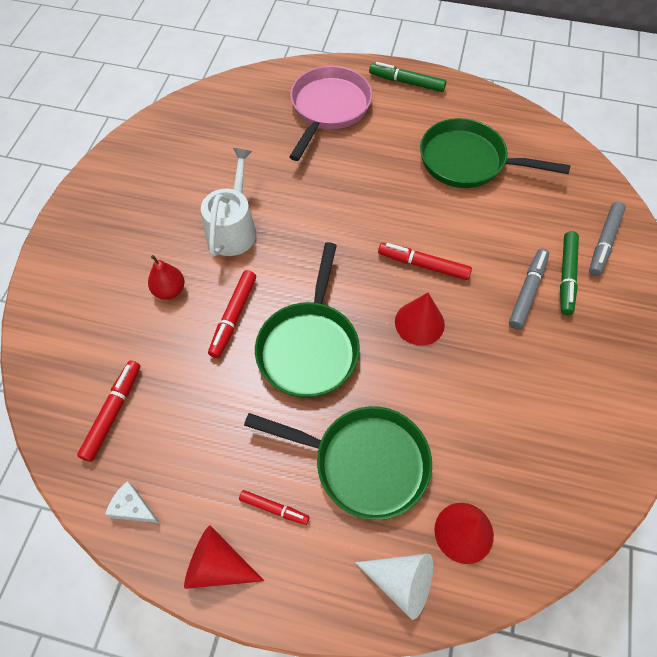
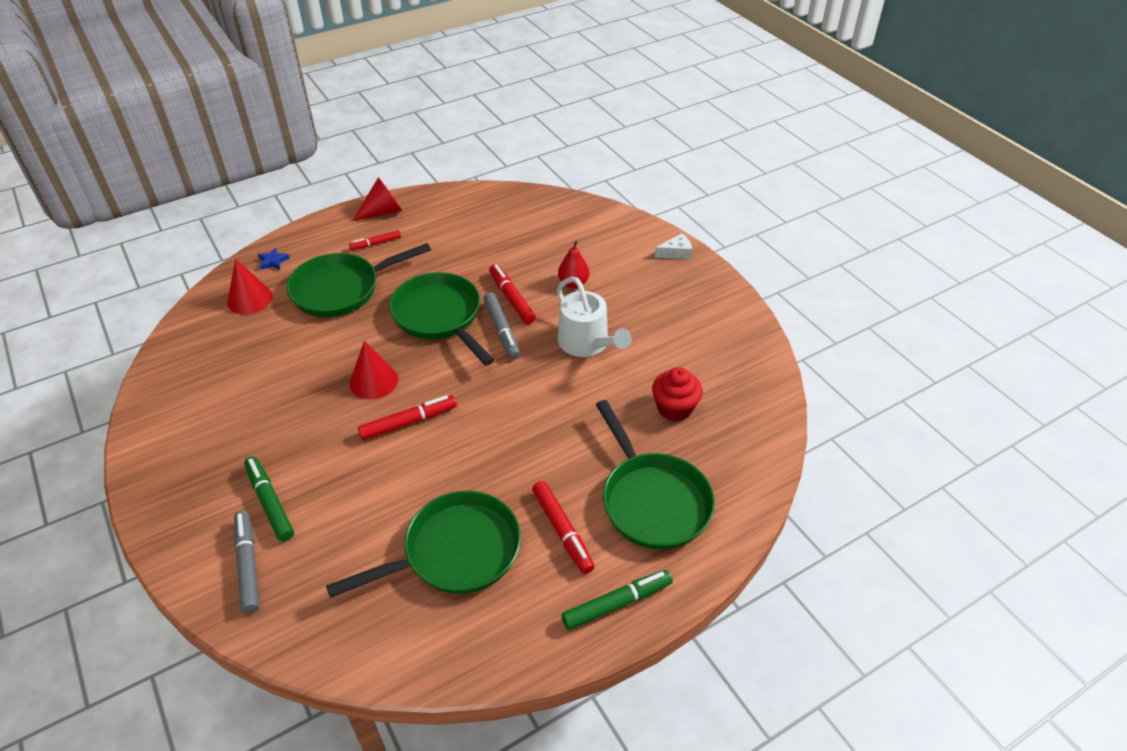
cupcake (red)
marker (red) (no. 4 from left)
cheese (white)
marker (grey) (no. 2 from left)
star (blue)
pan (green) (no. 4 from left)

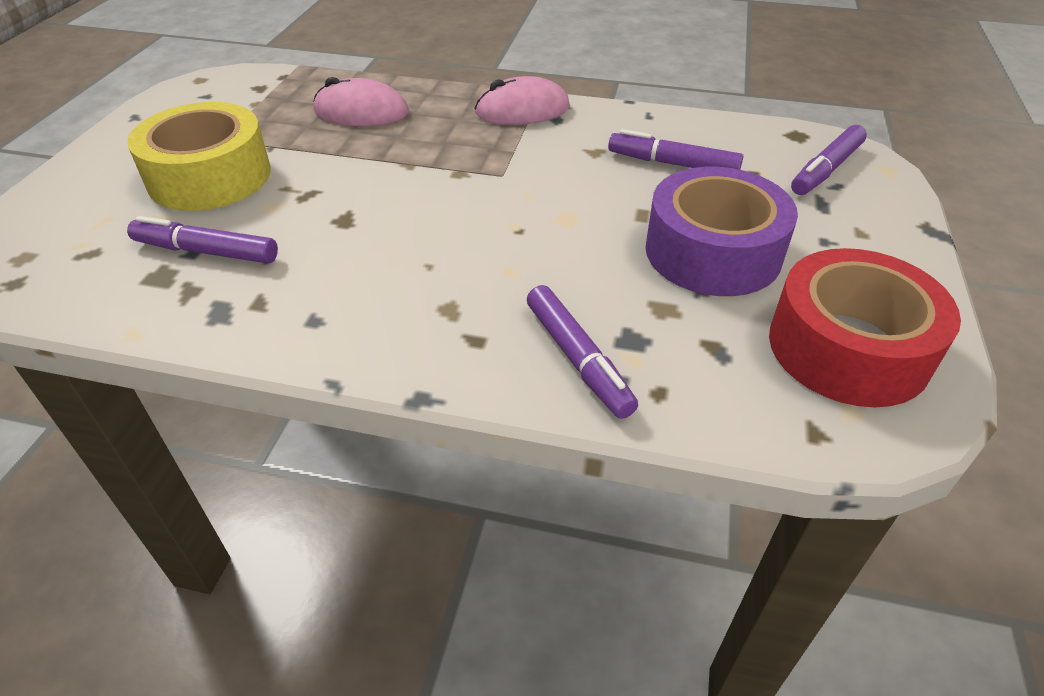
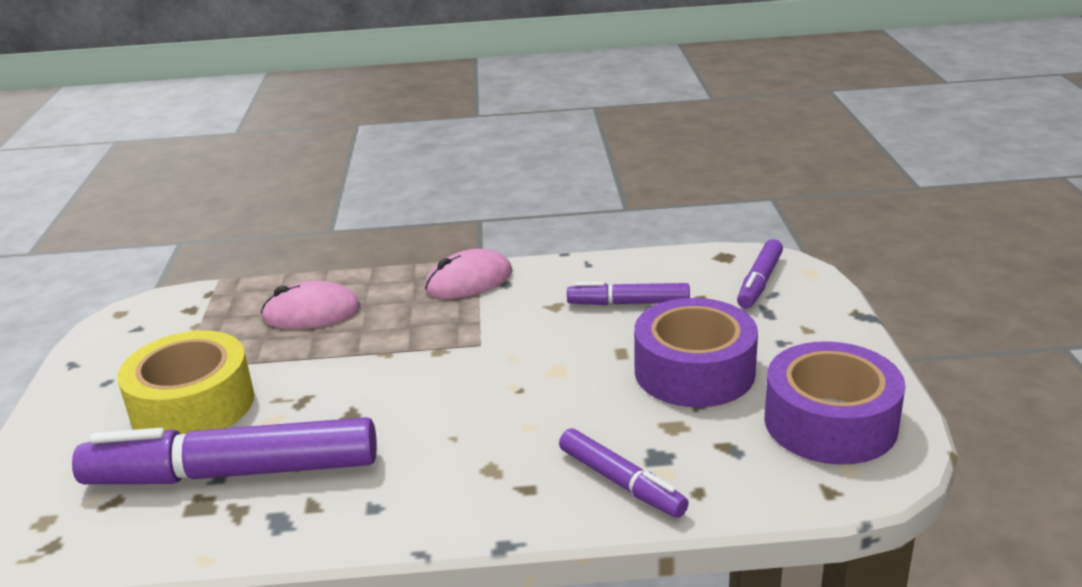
tape (purple) (no. 2 from left)
marker (purple) (no. 1 from left)

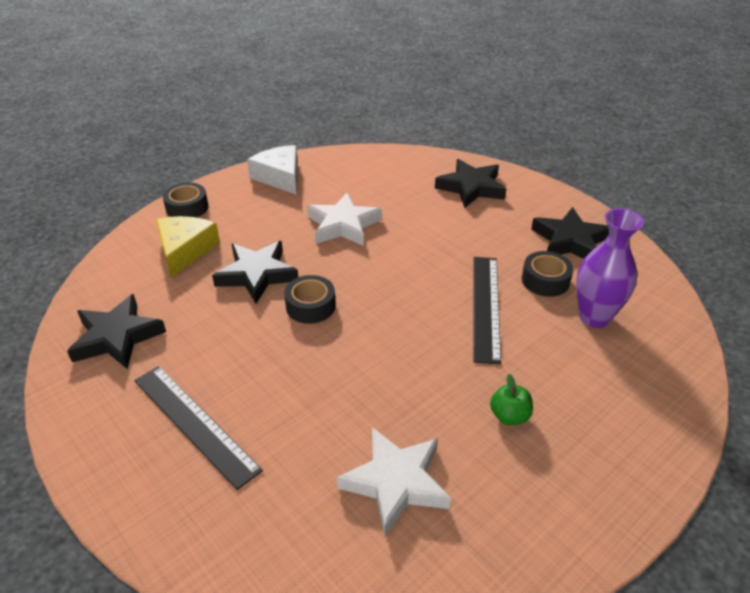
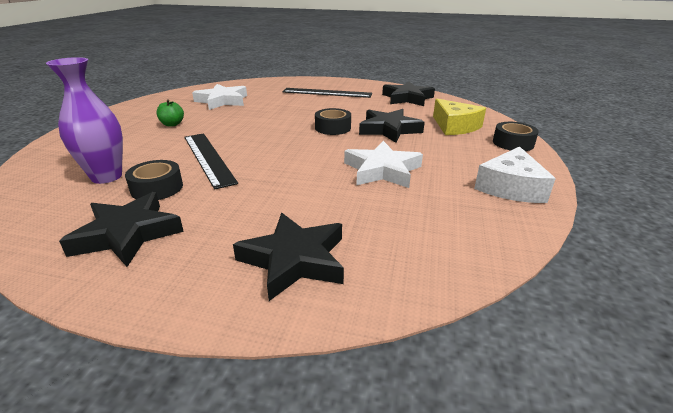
cheese (white)

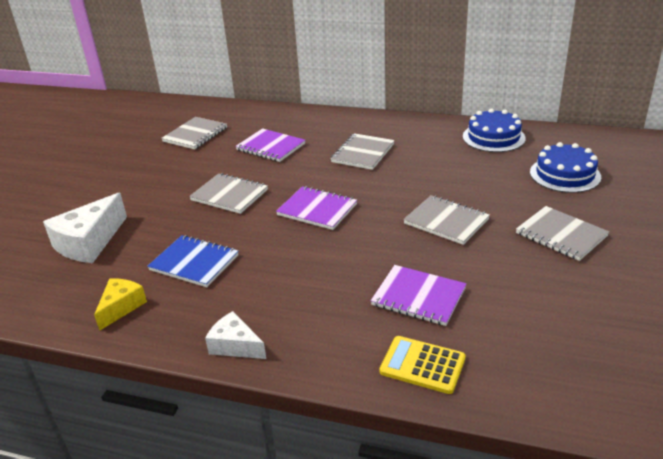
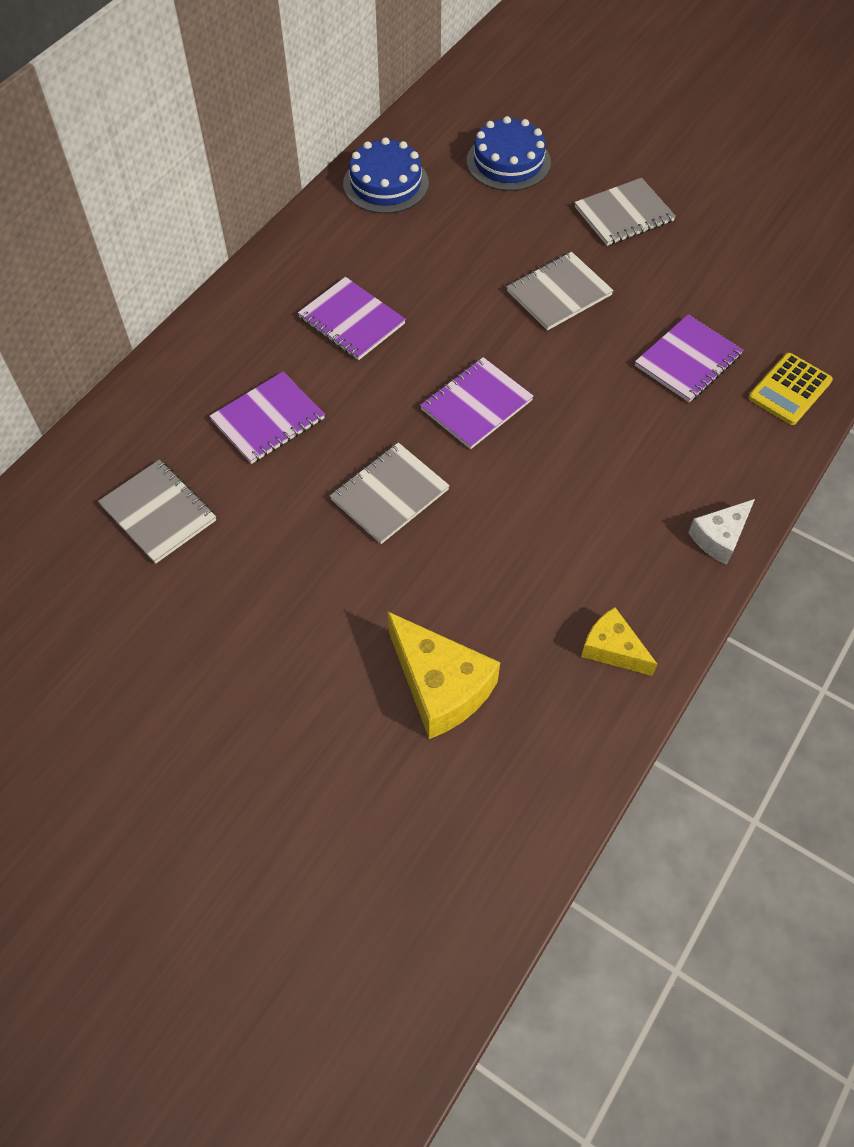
notebook (blue)
cheese (yellow) (no. 1 from left)
notebook (purple) (no. 2 from left)

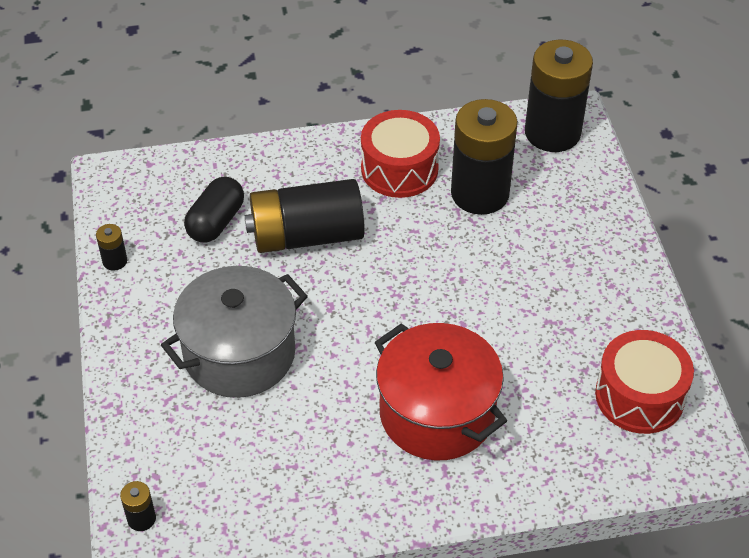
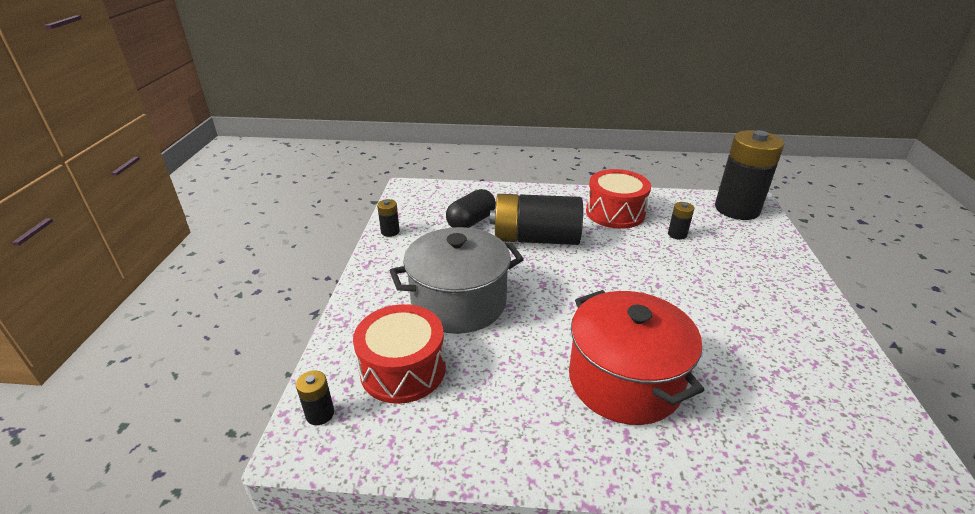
drum (red) (no. 1 from left)
battery (black) (no. 4 from left)

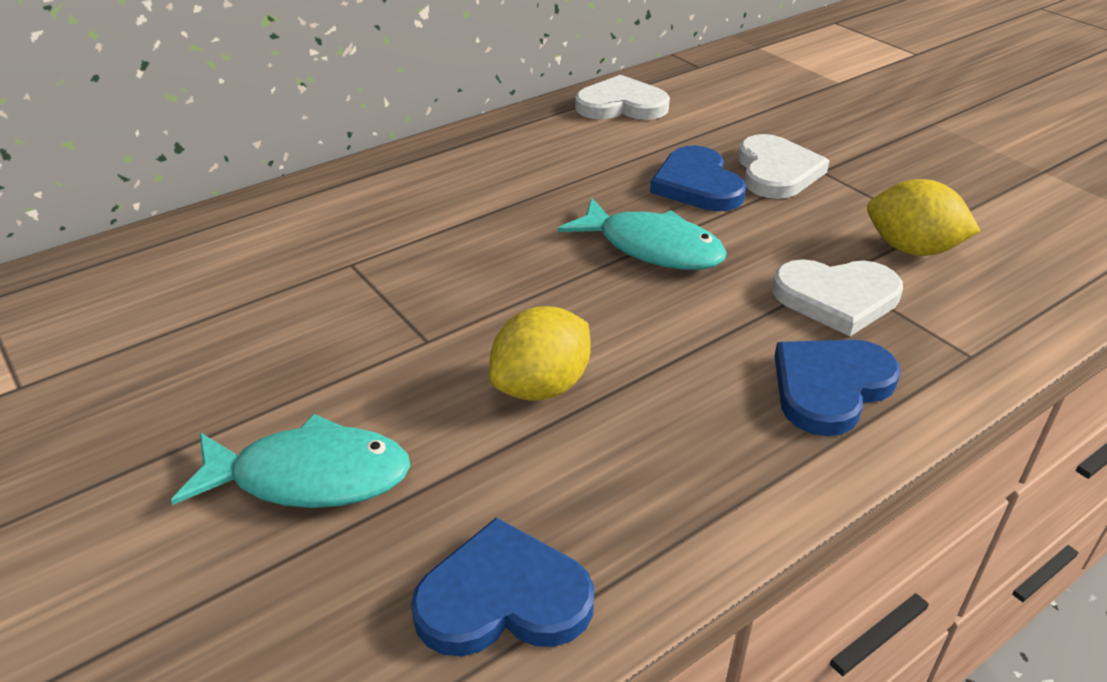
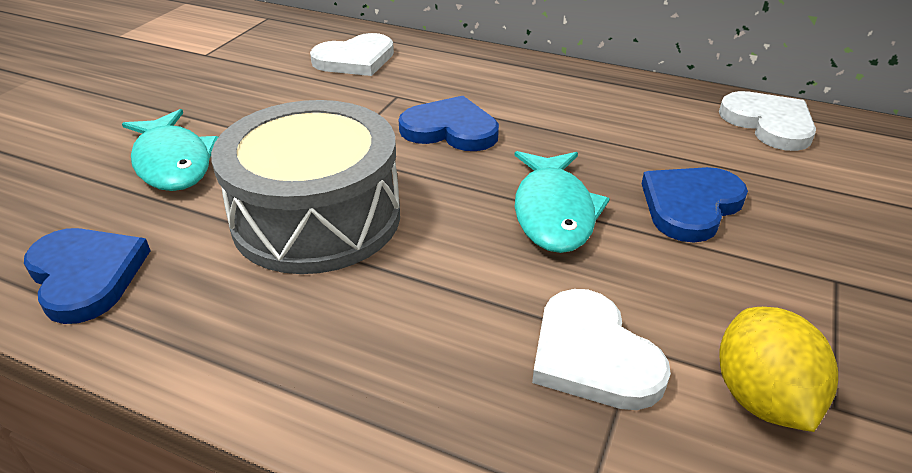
heart (white) (no. 1 from left)
heart (blue) (no. 2 from left)
drum (grey)

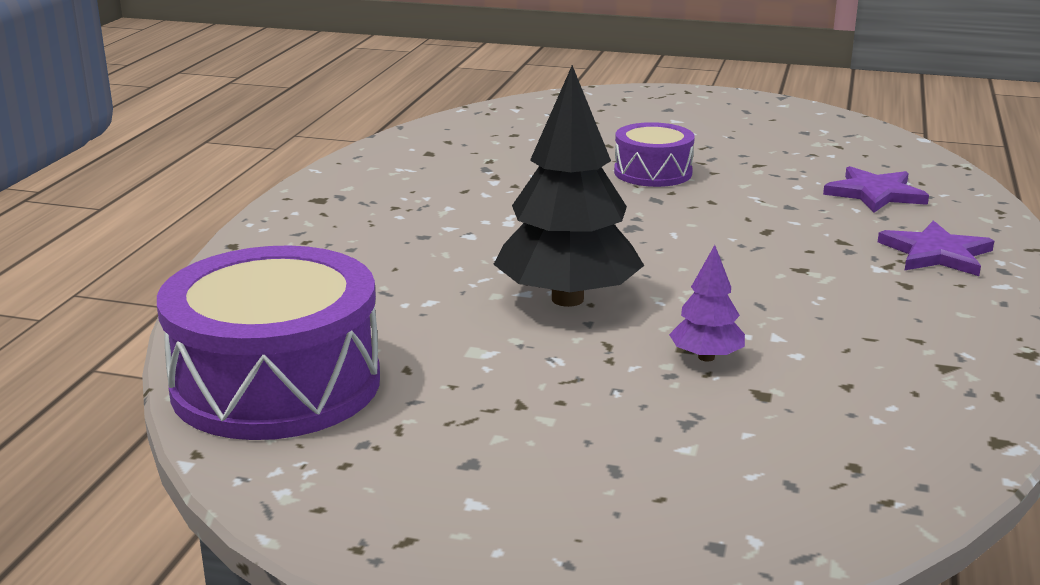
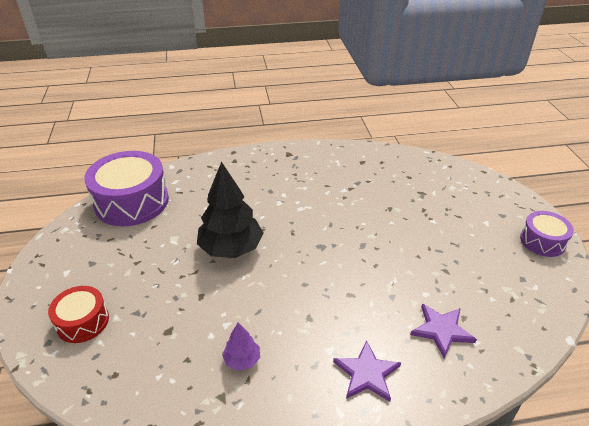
drum (red)
drum (purple) (no. 2 from left)
tree (purple)

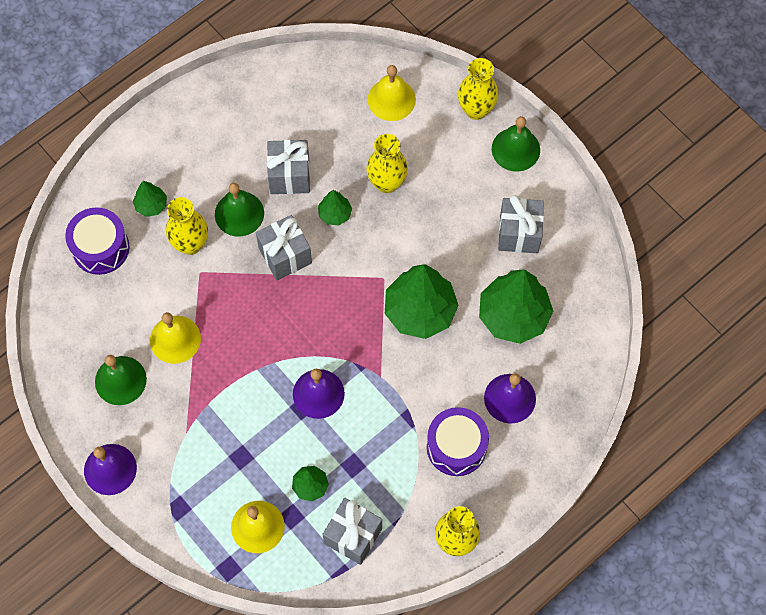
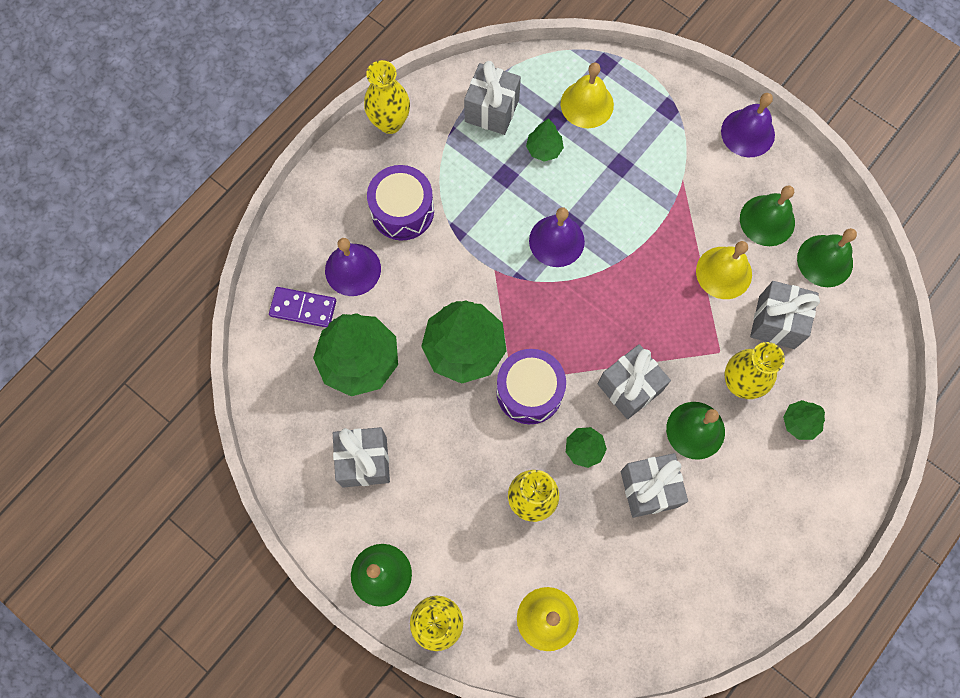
domino (purple)
gift (grey) (no. 5 from left)
bell (green) (no. 4 from left)
drum (purple) (no. 2 from left)

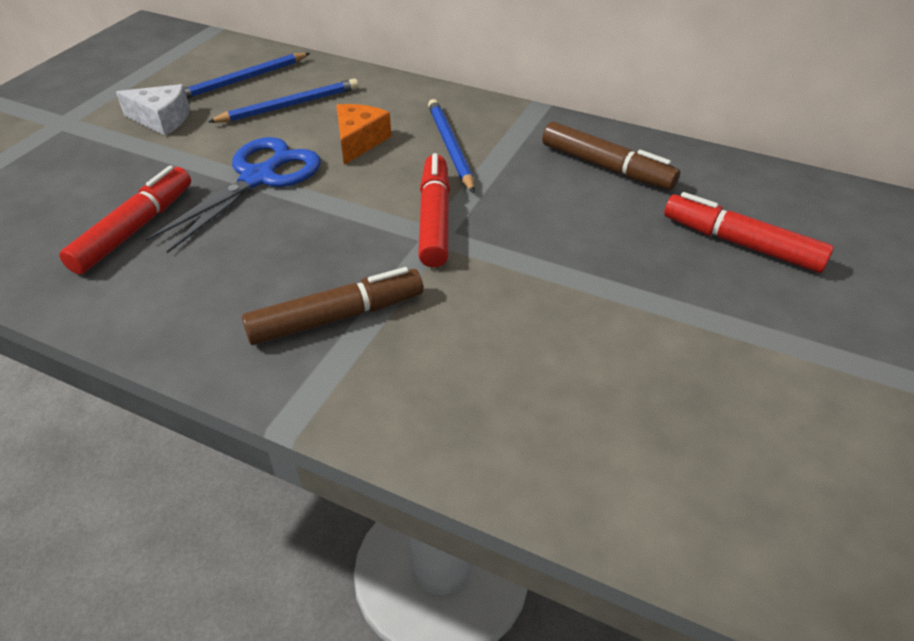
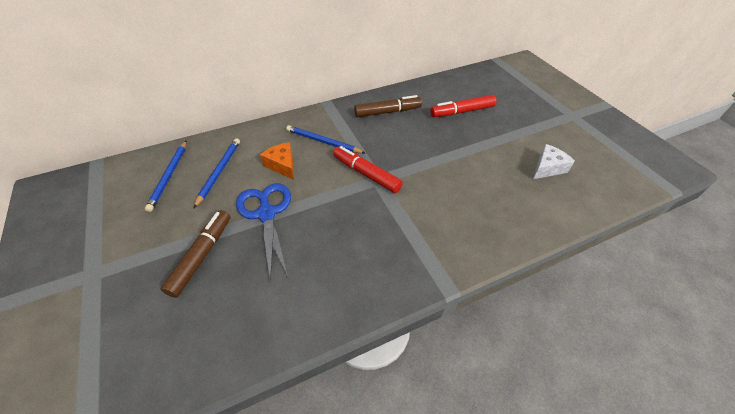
marker (red) (no. 1 from left in the first image)
cheese (white)
marker (brown) (no. 1 from left)

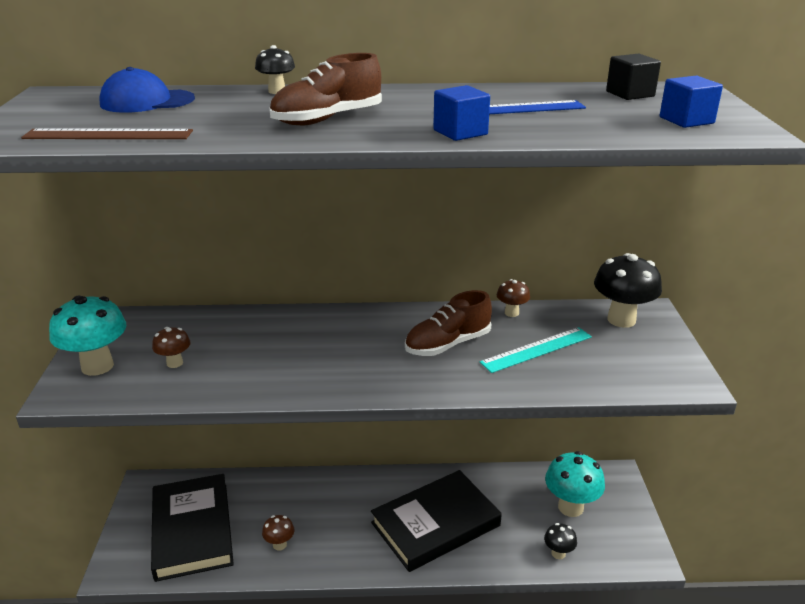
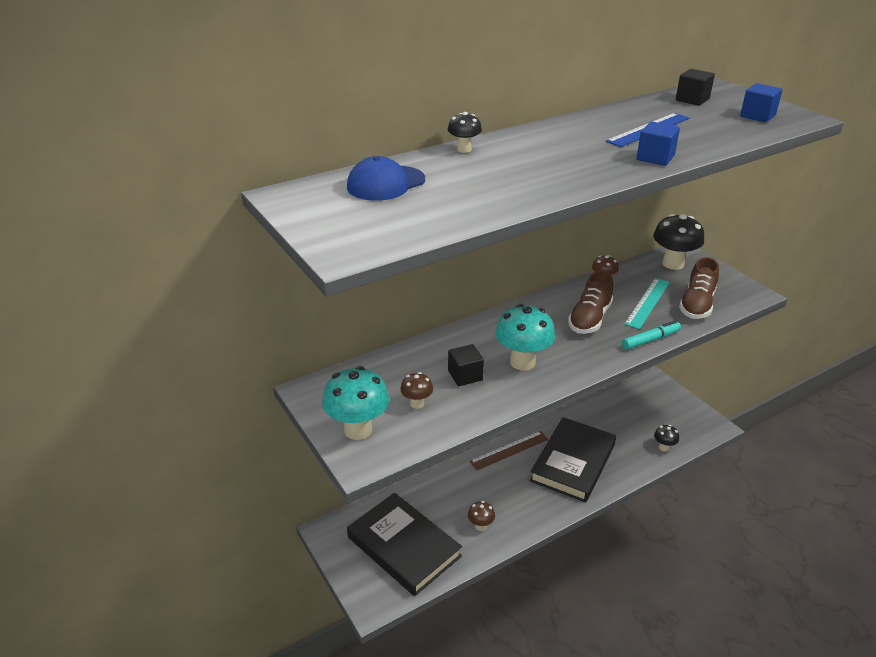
cube (black) (no. 1 from left)
marker (turquoise)
ruler (brown)
shoe (brown) (no. 2 from left)
mushroom (turquoise) (no. 2 from left)

